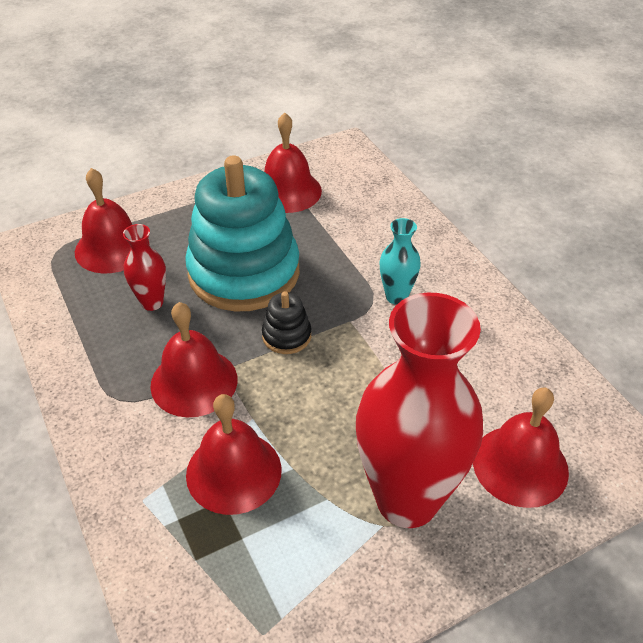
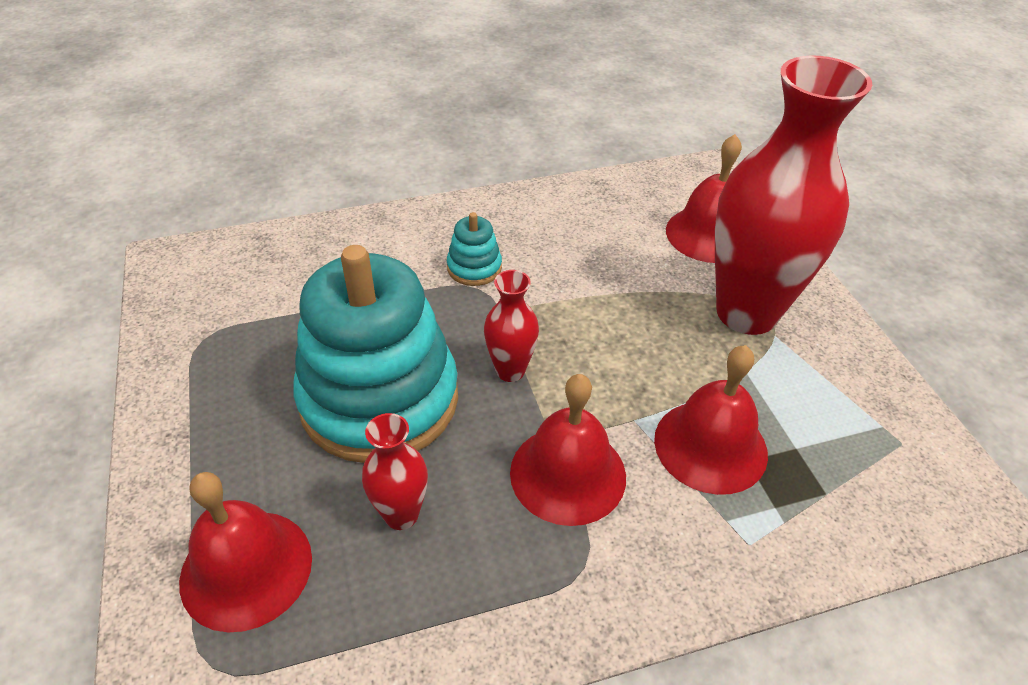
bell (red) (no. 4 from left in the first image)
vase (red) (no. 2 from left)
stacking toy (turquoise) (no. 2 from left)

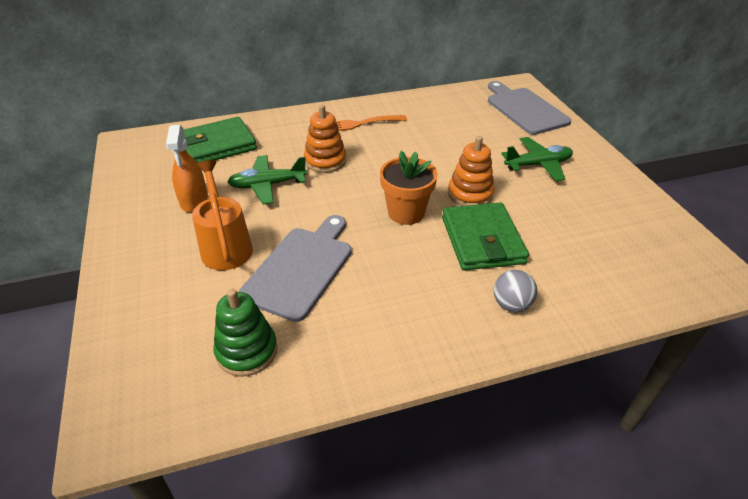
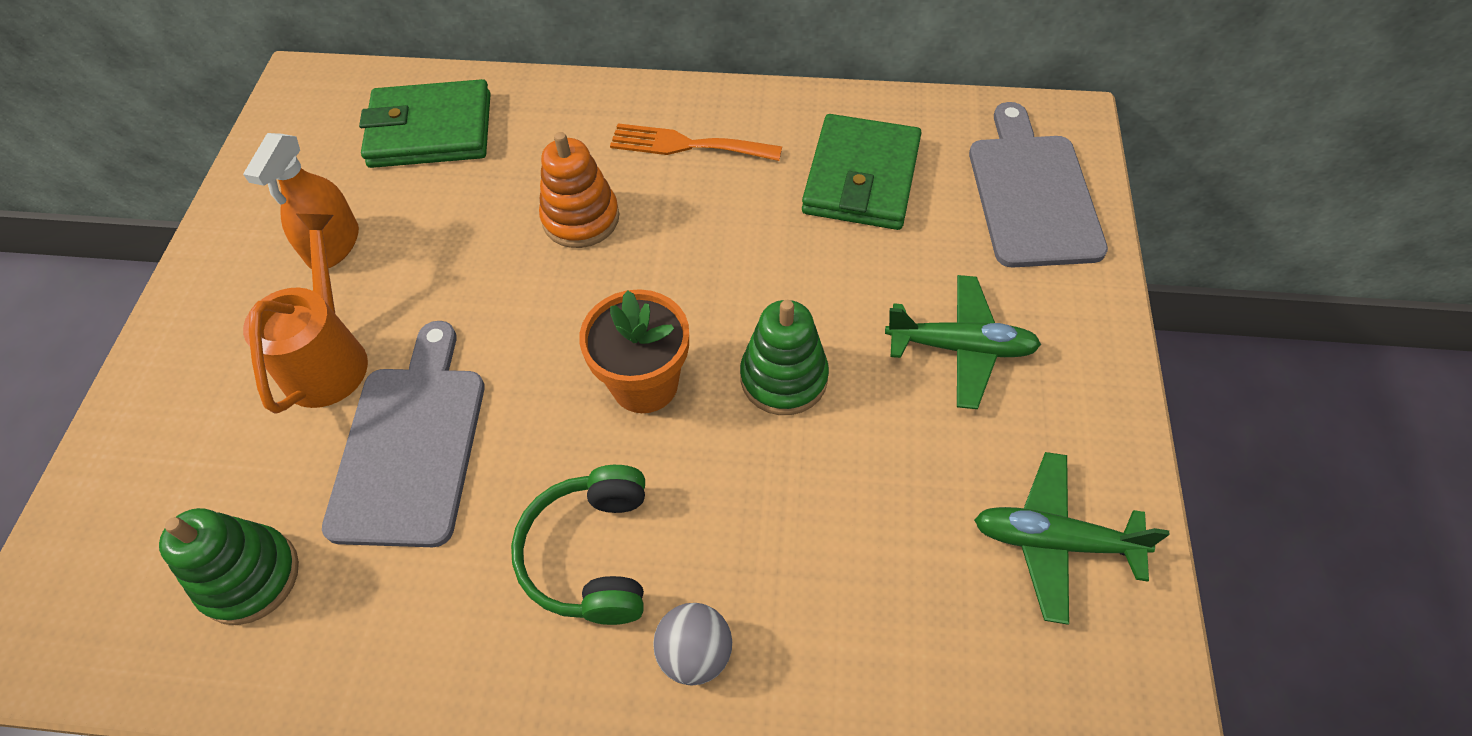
headphones (green)
plane (green) (no. 2 from left)
wallet (green) (no. 2 from left)
stacking toy (green) (no. 2 from left)
cutting board (grey) (no. 1 from left)

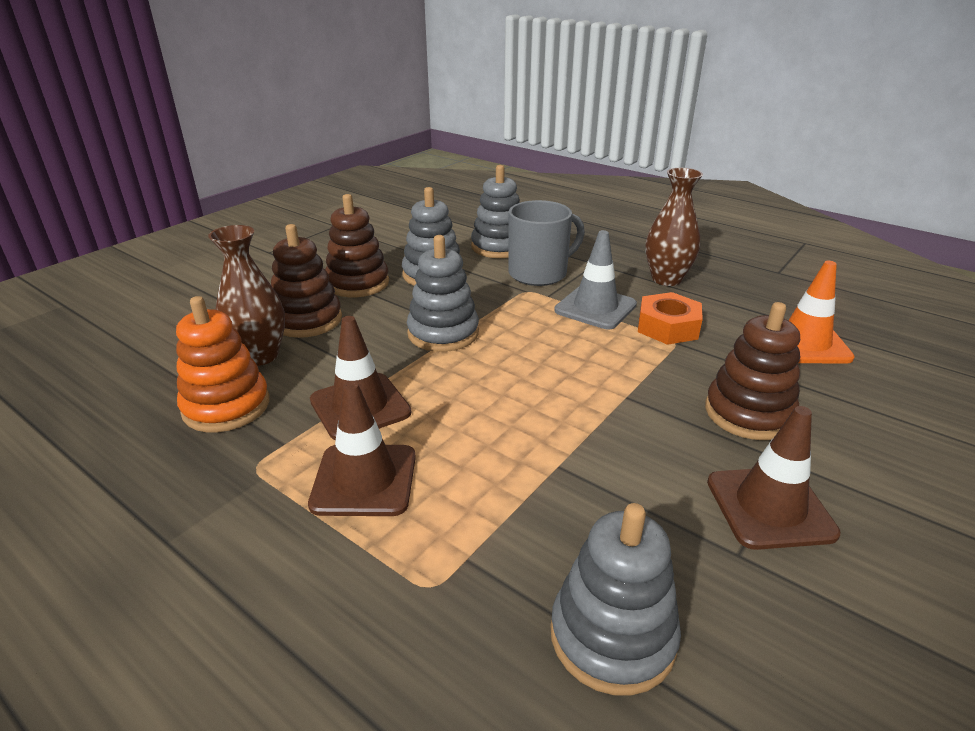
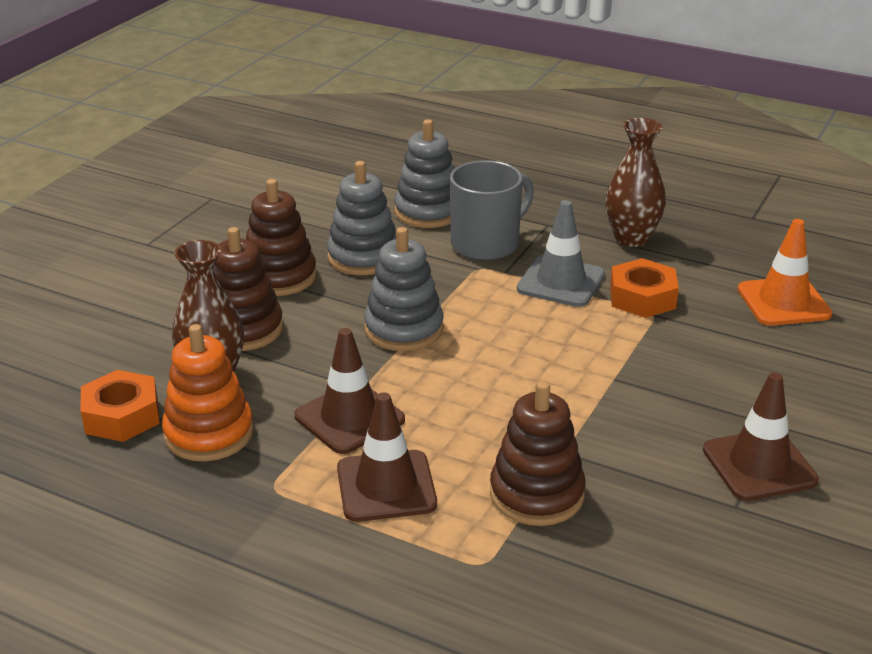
stacking toy (grey) (no. 4 from left in the first image)
nut (orange) (no. 1 from left)
stacking toy (brown) (no. 3 from left)

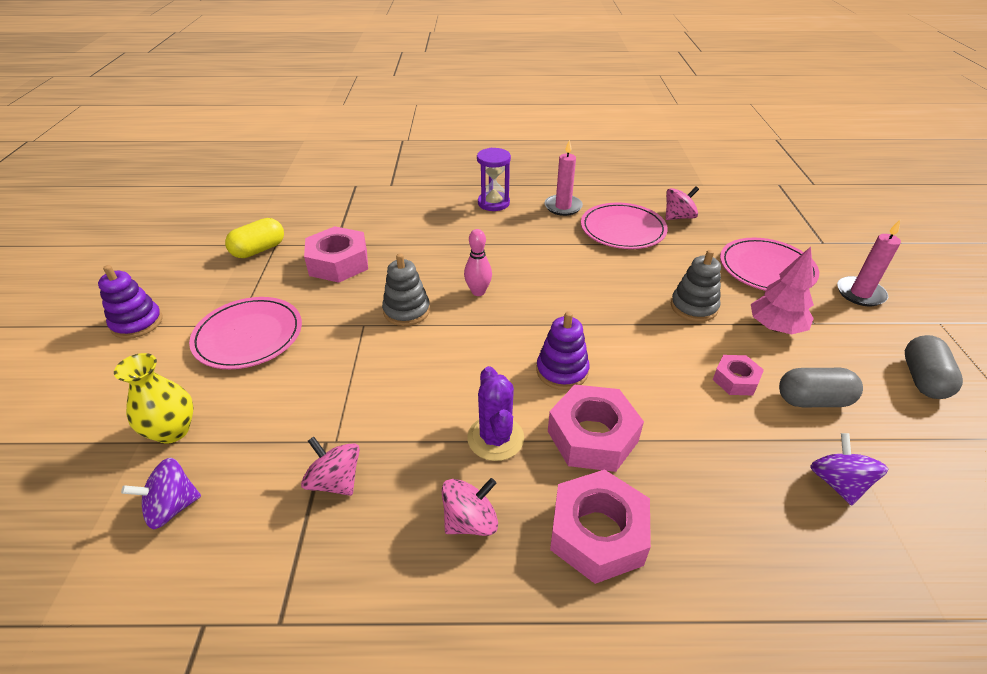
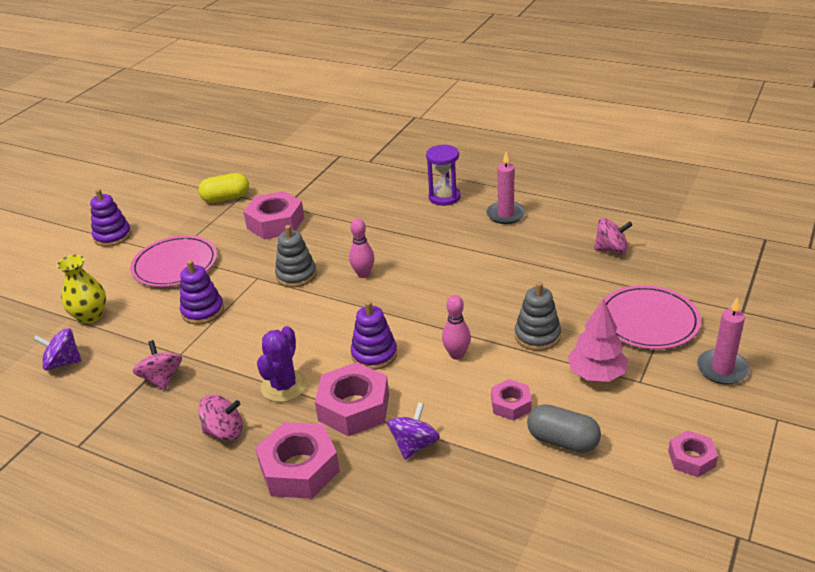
plate (pink) (no. 2 from left in the first image)
stacking toy (purple) (no. 2 from left)
bowling pin (pink) (no. 2 from left)
spinning top (purple) (no. 2 from left)
nut (pink) (no. 5 from left)

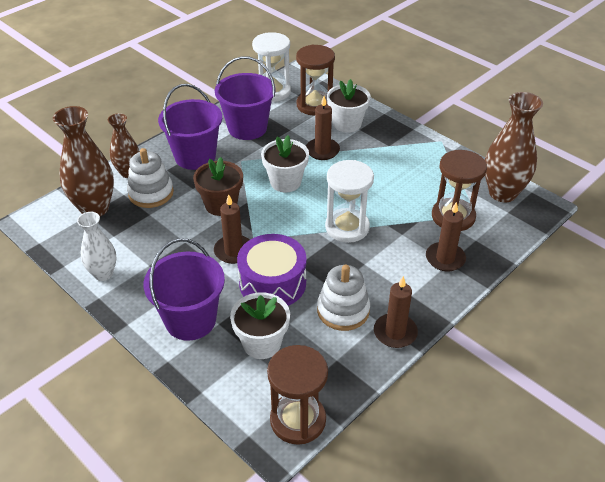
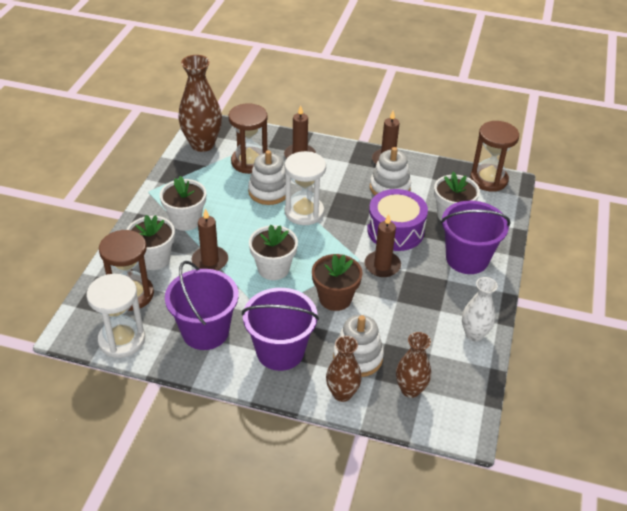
flower pot (white) (no. 2 from left)
stacking toy (white) (no. 1 from left)
vase (brown) (no. 3 from left)

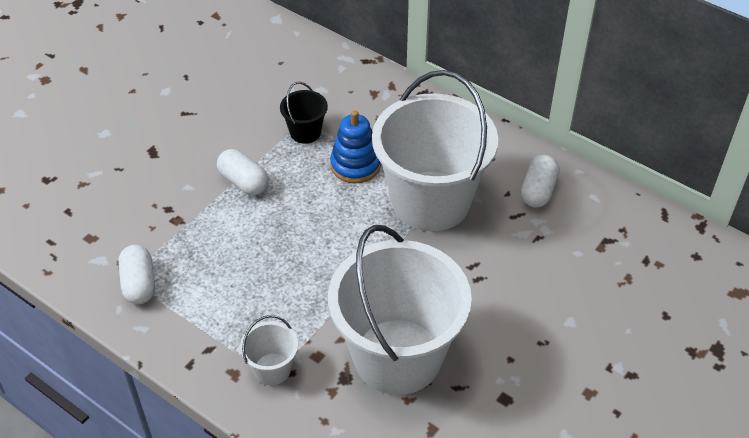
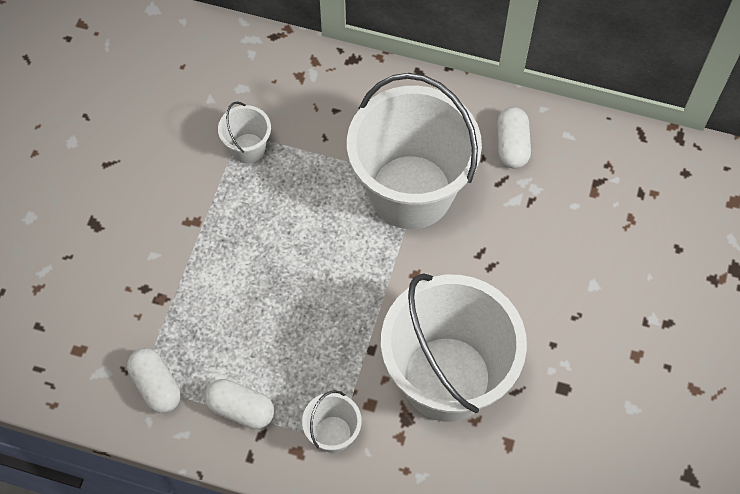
stacking toy (blue)
capsule (white) (no. 2 from left)
bucket (white) (no. 1 from left)

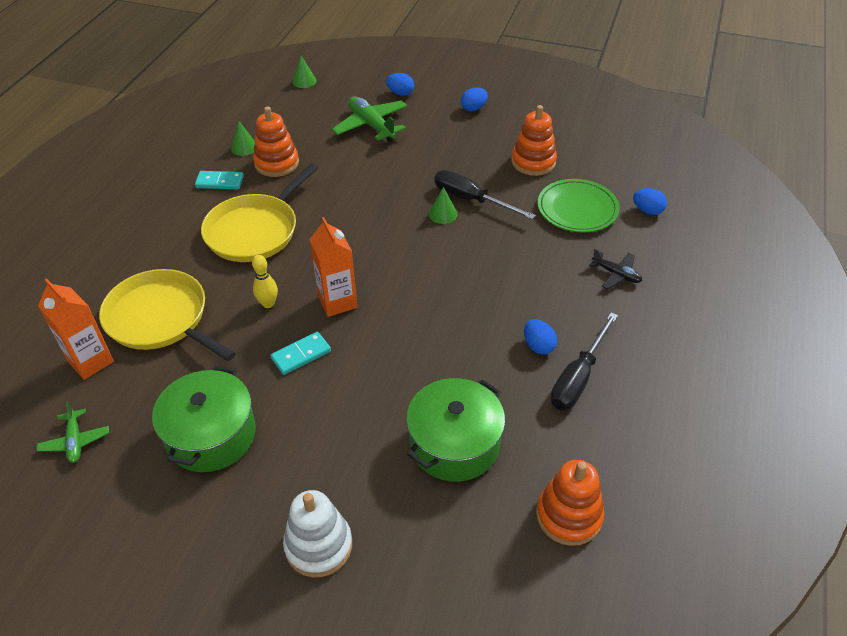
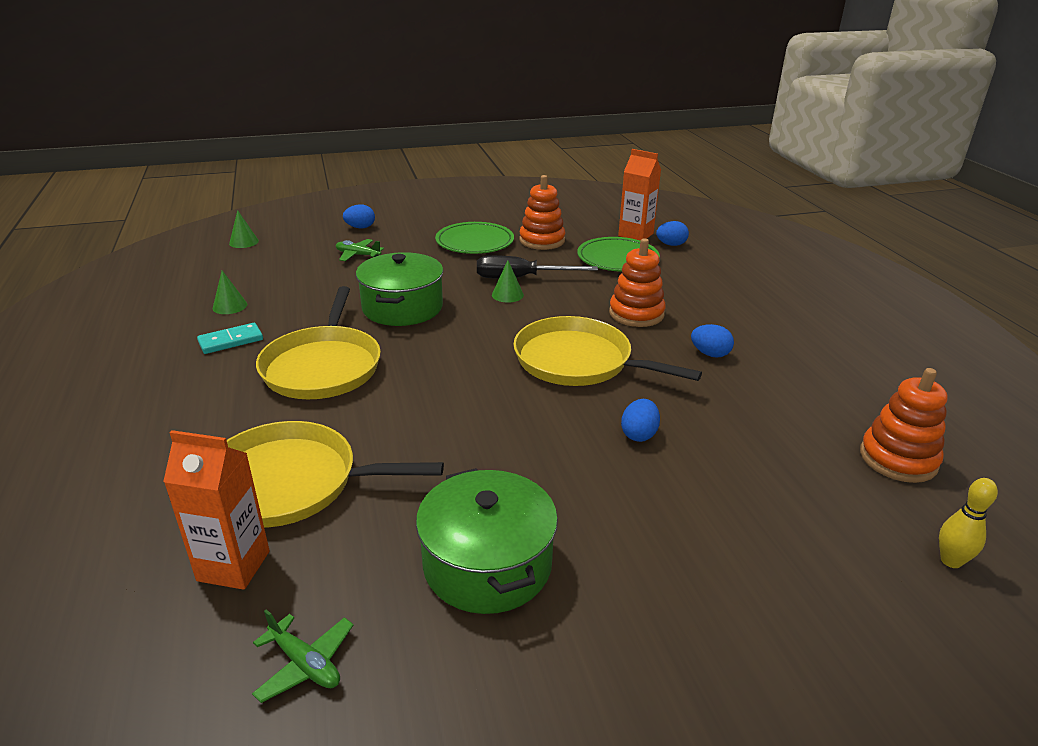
domino (turquoise) (no. 2 from left in the first image)
stacking toy (white)
screwdriver (black) (no. 2 from left in the first image)
plane (black)
plate (green) (no. 1 from left)
pan (yellow) (no. 3 from left)
bowling pin (yellow)
stacking toy (orange) (no. 2 from left)
carton (orange) (no. 2 from left)
pot (green) (no. 1 from left)
egg (blue) (no. 2 from left)
plane (green) (no. 2 from left)

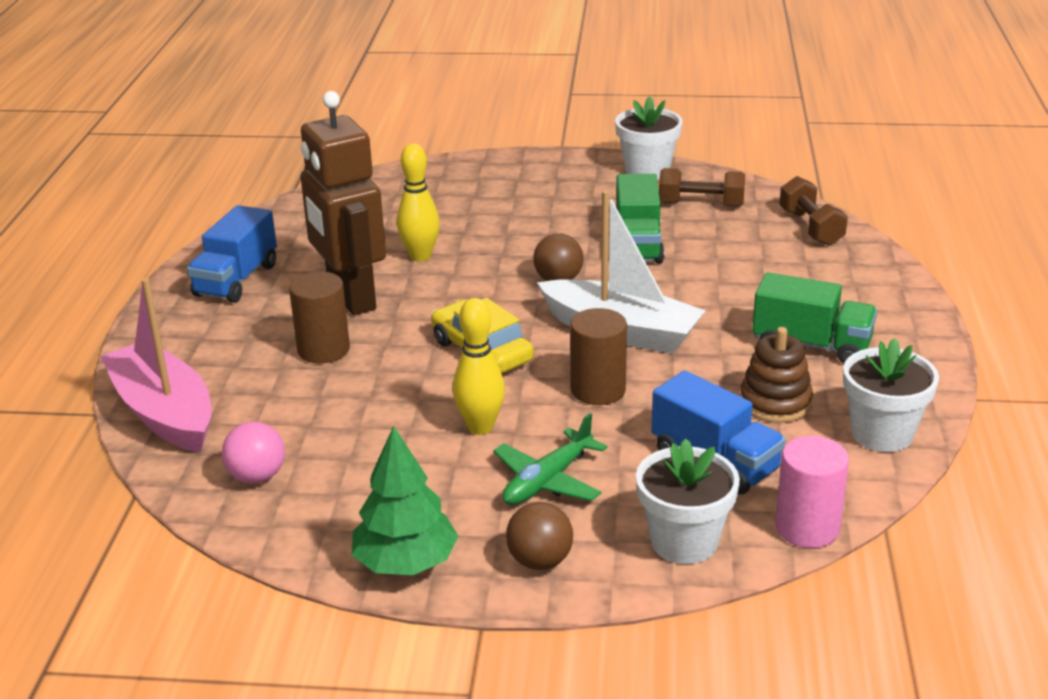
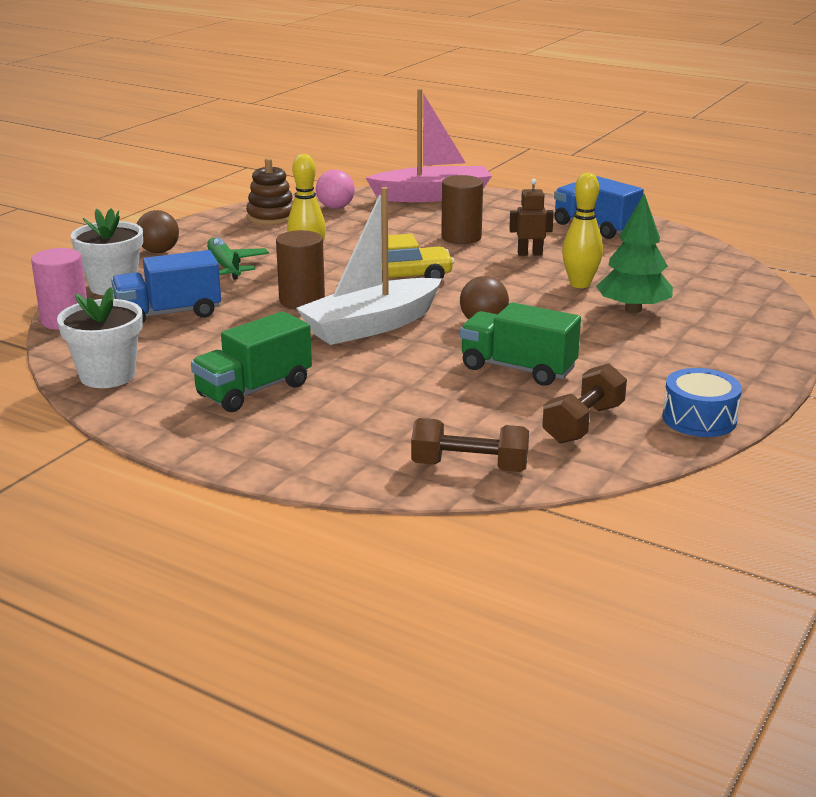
tree (green)
stacking toy (brown)
drum (blue)
robot (brown)

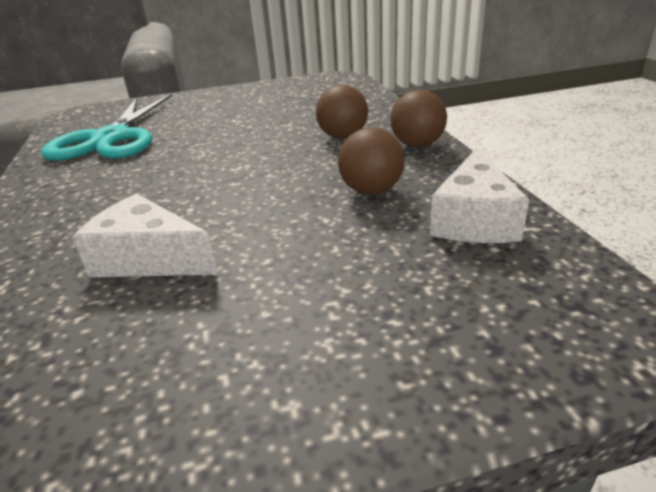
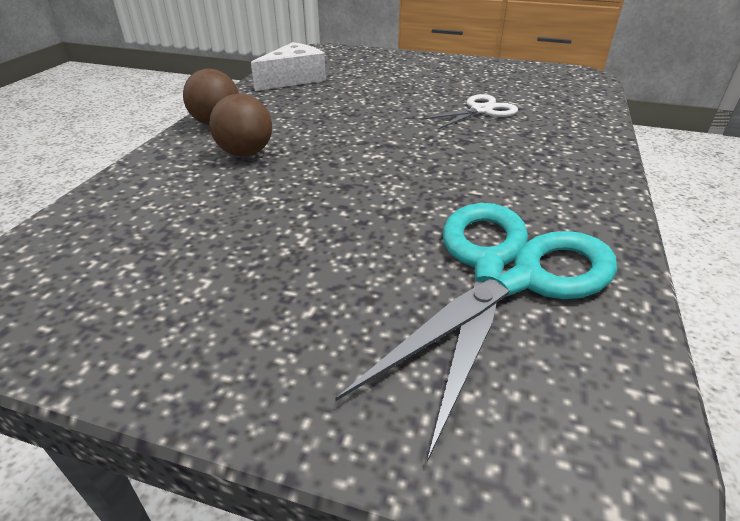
ball (brown) (no. 2 from left in the first image)
scissors (white)

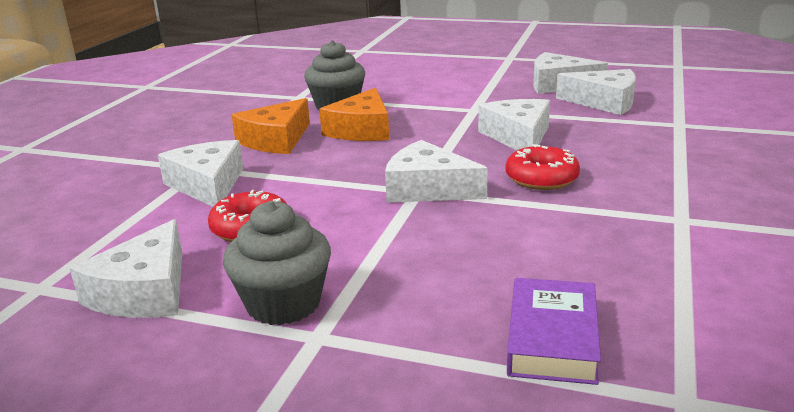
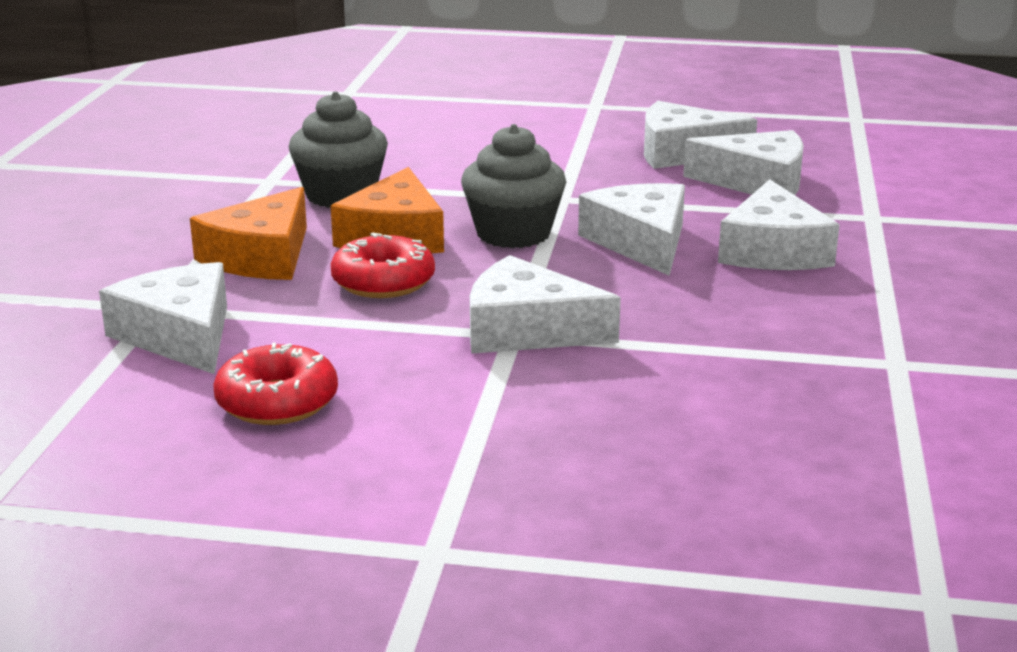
book (purple)
cheese (white) (no. 6 from left)
cupcake (grey) (no. 2 from left)
donut (red) (no. 2 from left)

